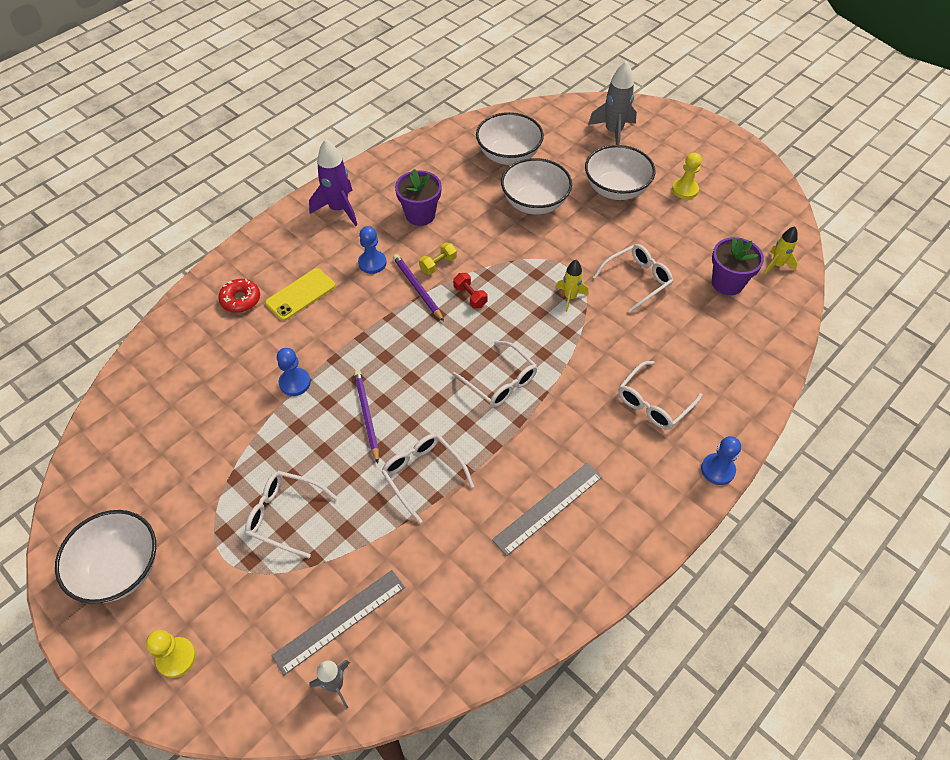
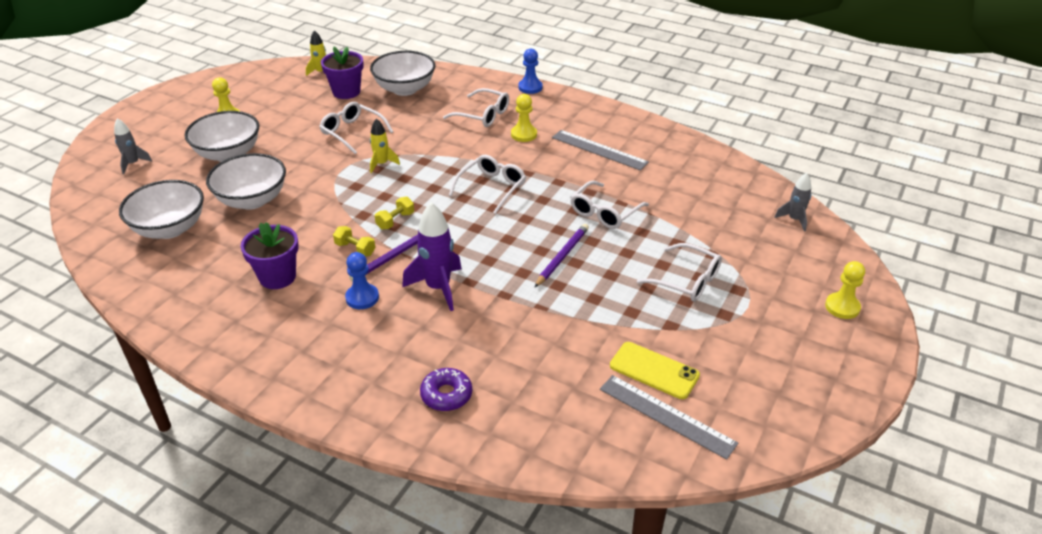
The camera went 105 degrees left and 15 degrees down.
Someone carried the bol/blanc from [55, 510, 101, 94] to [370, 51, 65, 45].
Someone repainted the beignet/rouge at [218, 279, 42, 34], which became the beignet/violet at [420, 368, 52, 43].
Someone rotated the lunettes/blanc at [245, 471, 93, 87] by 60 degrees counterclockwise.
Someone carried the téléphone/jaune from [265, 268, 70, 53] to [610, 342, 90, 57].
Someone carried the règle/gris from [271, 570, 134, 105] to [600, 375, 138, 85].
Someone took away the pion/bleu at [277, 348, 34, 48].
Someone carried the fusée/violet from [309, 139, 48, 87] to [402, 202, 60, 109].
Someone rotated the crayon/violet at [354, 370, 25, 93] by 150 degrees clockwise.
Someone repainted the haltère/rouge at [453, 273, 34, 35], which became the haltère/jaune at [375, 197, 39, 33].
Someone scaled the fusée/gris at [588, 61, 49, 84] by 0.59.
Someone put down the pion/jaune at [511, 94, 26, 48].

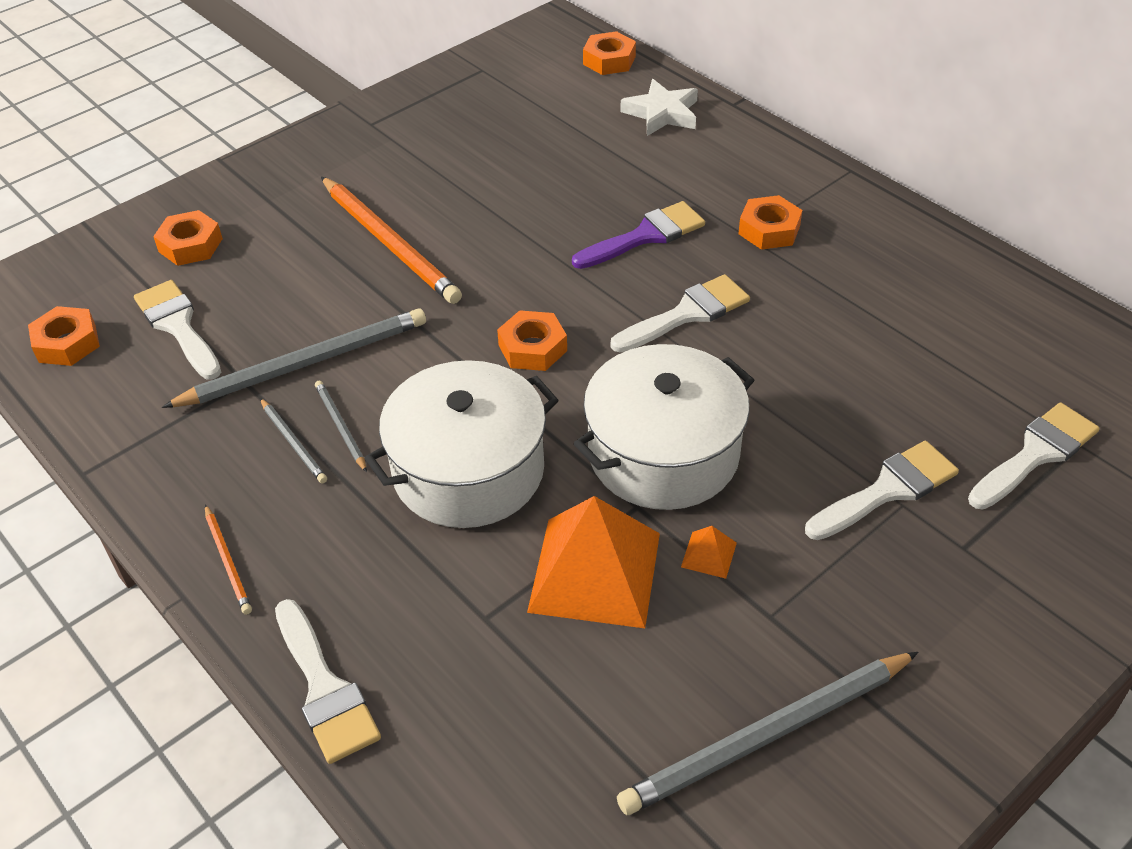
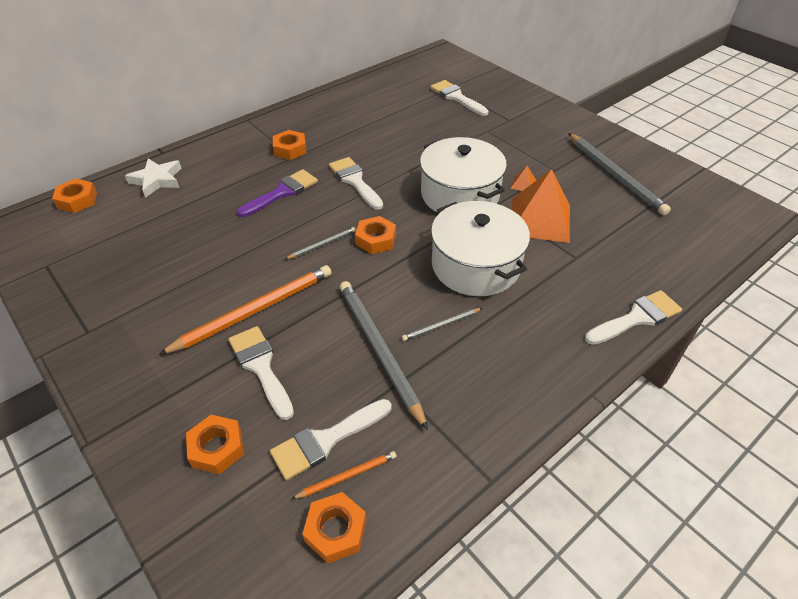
The camera went 90 degrees left and 0 degrees up.
Someone carried the crayon/orange from [205, 504, 47, 111] to [291, 451, 106, 48].
Someone carried the crayon/gris from [260, 398, 67, 85] to [285, 227, 71, 32].
Someone rotated the pinceau/violet at [572, 201, 133, 68] by 75 degrees clockwise.
Someone carried the pinceau/blanc from [805, 441, 154, 99] to [229, 326, 65, 94].

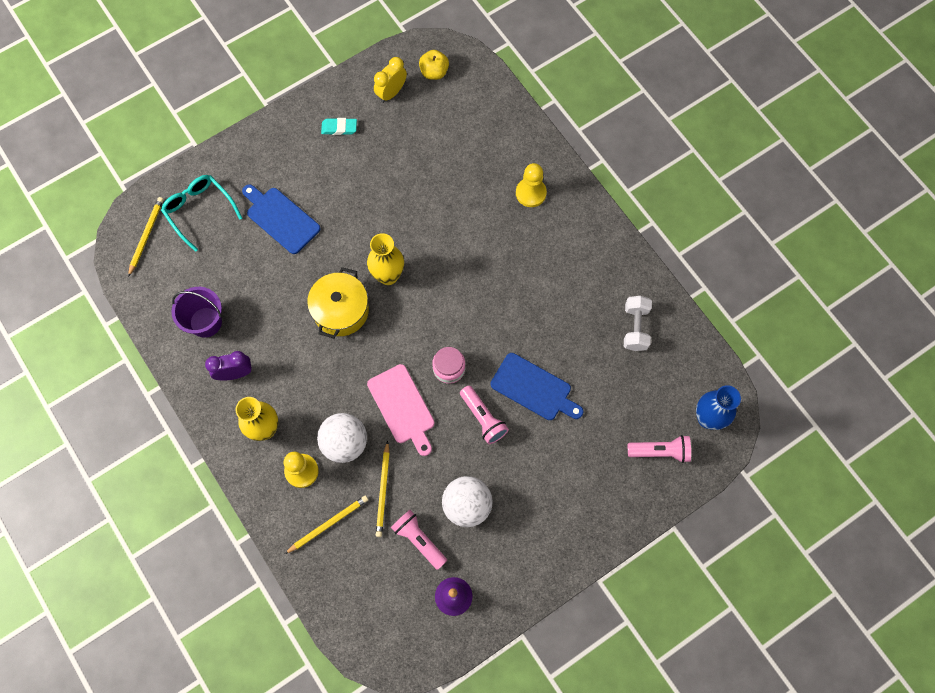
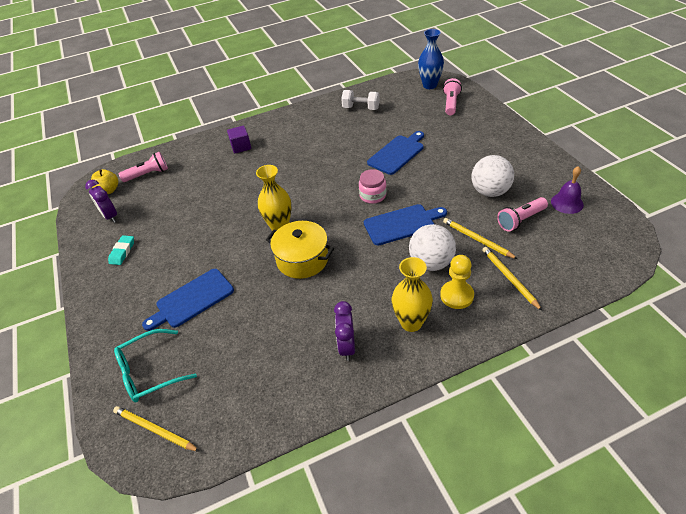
The camera went 75 degrees left and 25 degrees down.
Someone took away the seau/violet at [171, 287, 51, 51].
Someone repainted the planche à découper/rose at [367, 364, 68, 92], which became the planche à découper/bleu at [364, 204, 83, 41].
Someone repainted the réveil/jaune at [374, 57, 33, 46], which became the réveil/violet at [85, 180, 32, 43].
Someone rotated the crayon/jaune at [376, 441, 14, 96] by 150 degrees counterclockwise.
Someone carried the lampe de poche/rose from [460, 386, 49, 58] to [119, 152, 49, 30].
Someone swapped the pion/jaune at [516, 163, 31, 44] for the cube/violet at [227, 126, 24, 27].

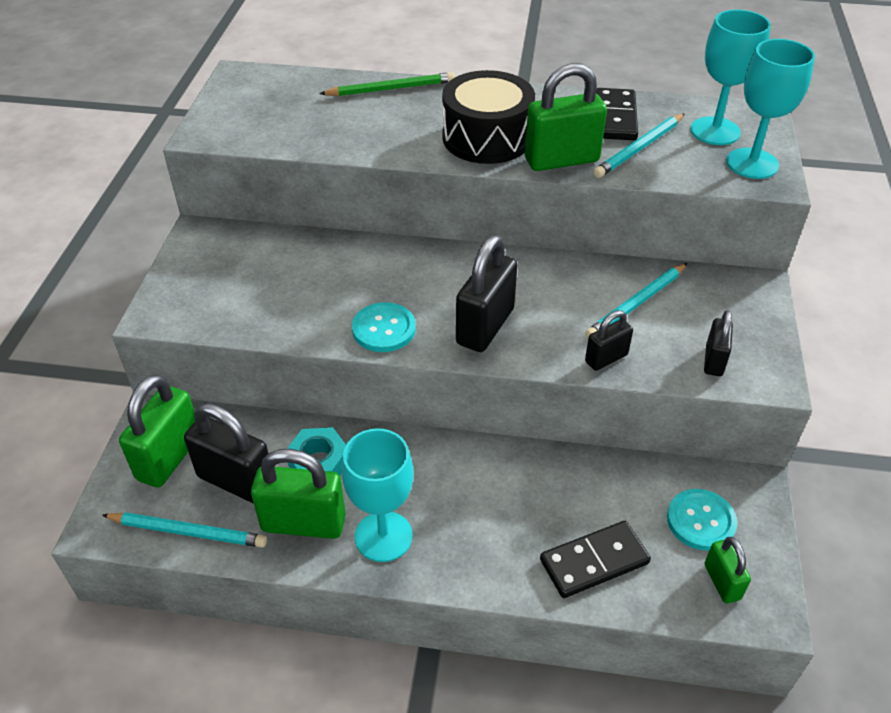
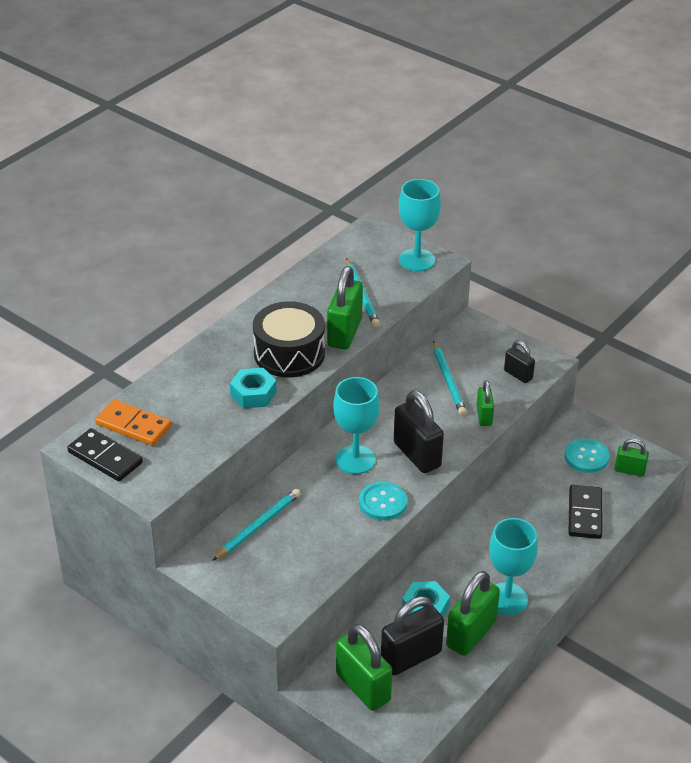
The camera went 60 degrees left and 5 degrees down.
Someone carried the crayon/turquoise from [102, 512, 165, 36] to [212, 489, 89, 72].
Someone took away the crayon/vert at [319, 72, 136, 24].
Someone repainted the cadenas/noir at [585, 310, 48, 61], which became the cadenas/vert at [477, 380, 17, 46].
Someone carried the domino/noir from [596, 88, 42, 52] to [67, 428, 76, 53].
Someone carried the verre à pied/turquoise from [691, 10, 80, 135] to [333, 377, 47, 97].
Someone put down the domino/orange at [95, 399, 76, 47].
Someone put down the écrou/turquoise at [230, 368, 47, 40].

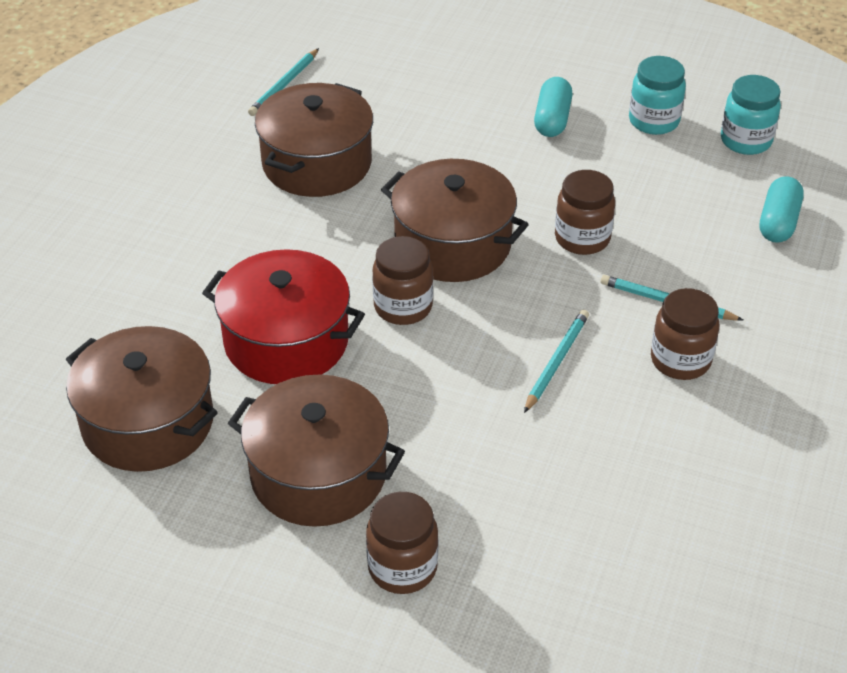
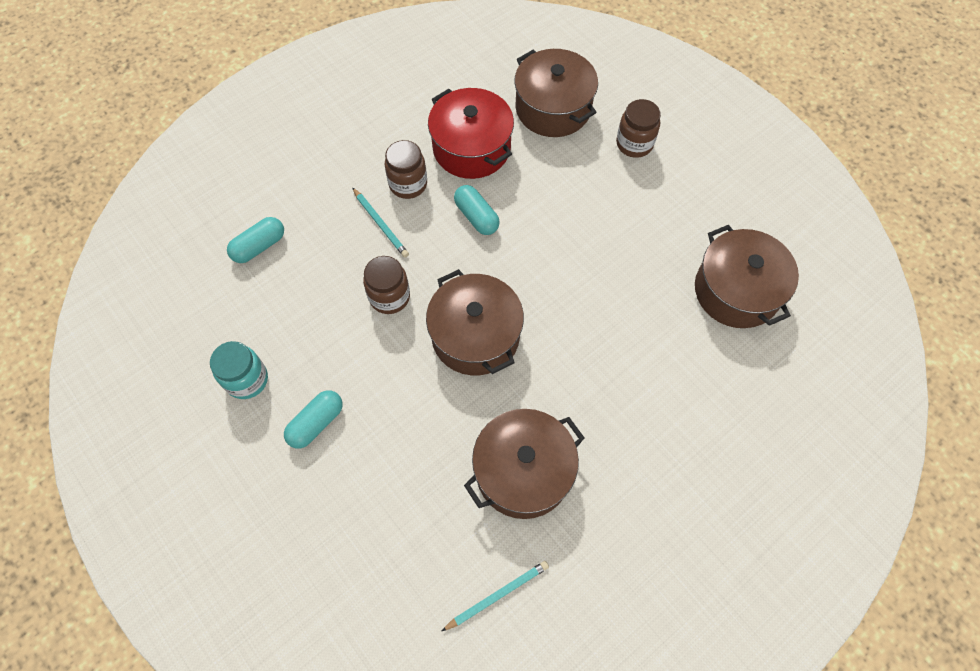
The camera went 150 degrees left and 20 degrees up.
Someone carried the marmite/rouge from [202, 249, 163, 135] to [428, 88, 86, 91].
Someone carried the marmite/marron from [228, 374, 177, 153] to [514, 49, 84, 88].
Someone took away the bocal/marron at [372, 236, 61, 89].
Someone swapped the crayon/turquoise at [524, 310, 65, 103] for the gélule/turquoise at [454, 185, 46, 50].
Someone took away the bocal/turquoise at [721, 75, 60, 80].

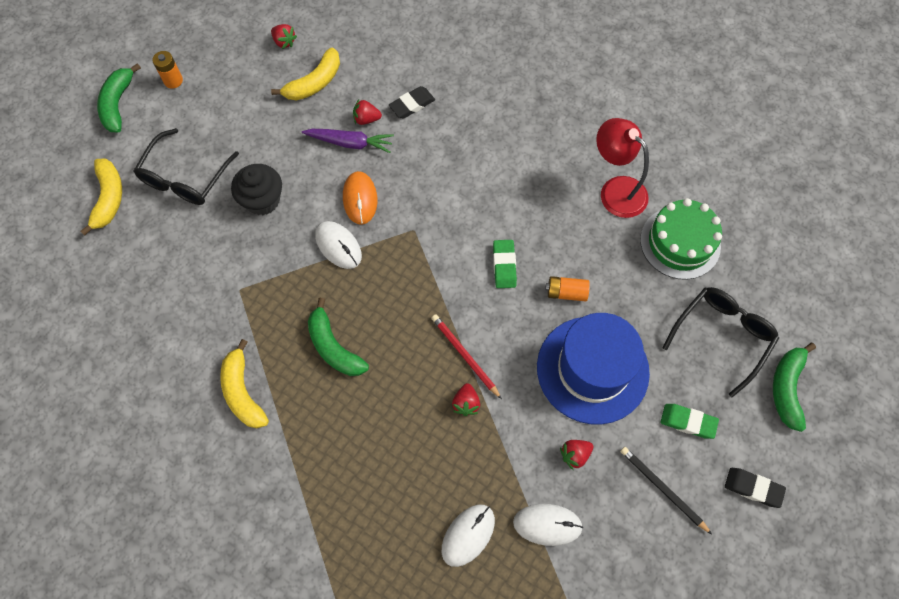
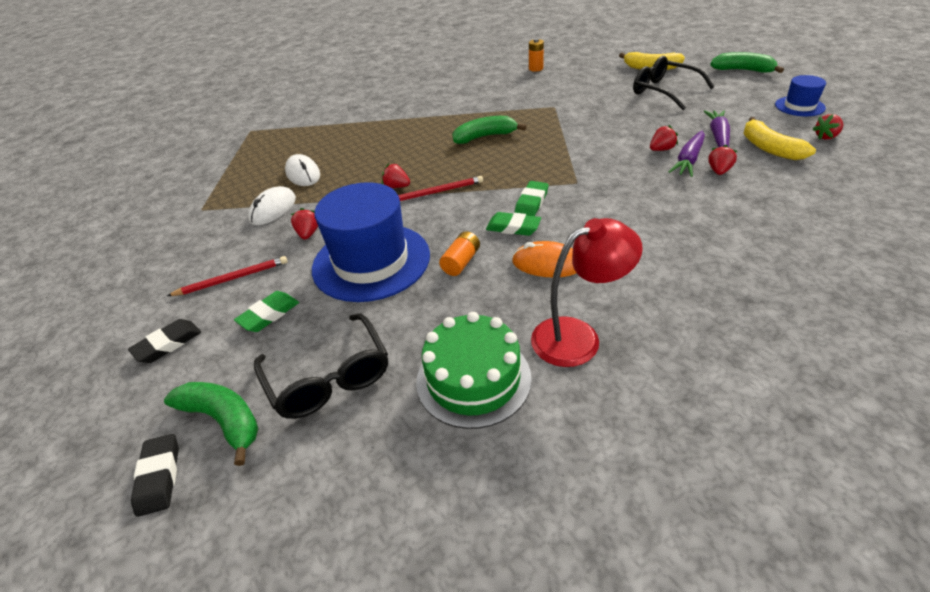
The camera went 115 degrees right and 25 degrees down.
Someone carried the pile/orange from [152, 51, 31, 38] to [529, 38, 15, 34].
Someone took away the banane/jaune at [220, 339, 49, 89].
Someone took away the muffin/noir at [231, 164, 51, 51].
Someone took away the souris/blanc at [315, 221, 47, 48].
Someone carried the souris/orange from [343, 171, 34, 54] to [512, 241, 64, 37].
Someone carried the gomme/noir from [389, 86, 46, 32] to [131, 434, 48, 83].
Someone repainted the crayon/noir at [620, 447, 92, 87], which became the crayon/rouge at [167, 256, 120, 40].
Someone put down the gomme/vert at [515, 181, 33, 35].
Someone put down the fraise/rouge at [650, 125, 28, 26].
Someone put down the carotte/violet at [704, 110, 26, 37].
Someone put down the chapeau/bleu at [775, 75, 51, 41].

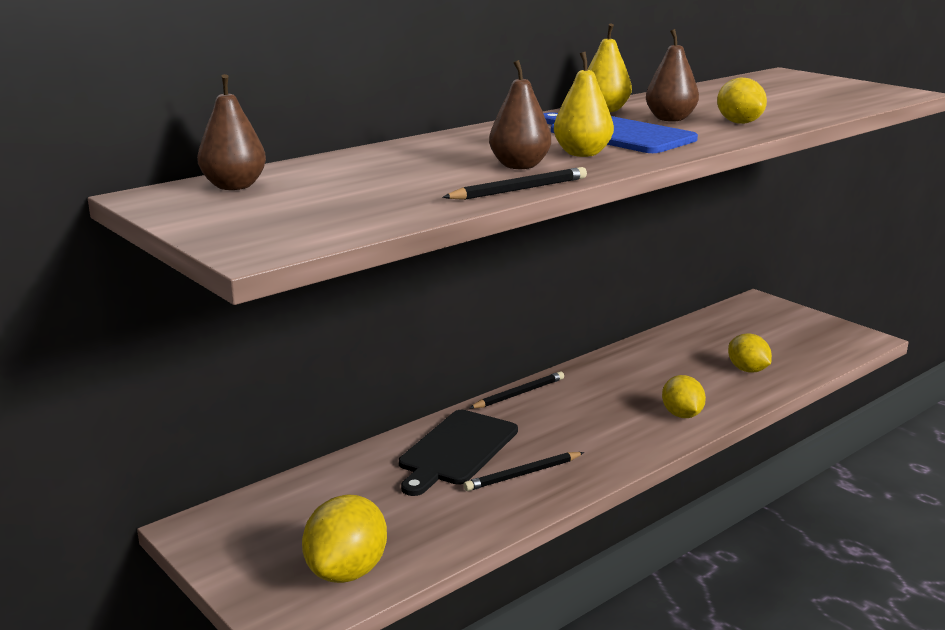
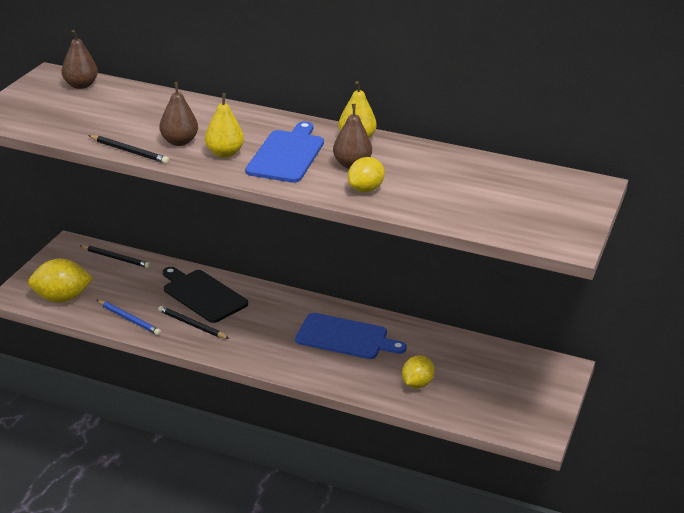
The camera went 60 degrees right and 10 degrees up.
Someone rotated the planche à découper/noir at [399, 410, 119, 86] by 45 degrees clockwise.
Someone carried the crayon/noir from [470, 371, 94, 38] to [80, 245, 71, 23].
Someone took away the citron/jaune at [662, 375, 44, 43].
Someone put down the crayon/bleu at [97, 300, 64, 35].
Someone put down the planche à découper/bleu at [295, 313, 112, 46].

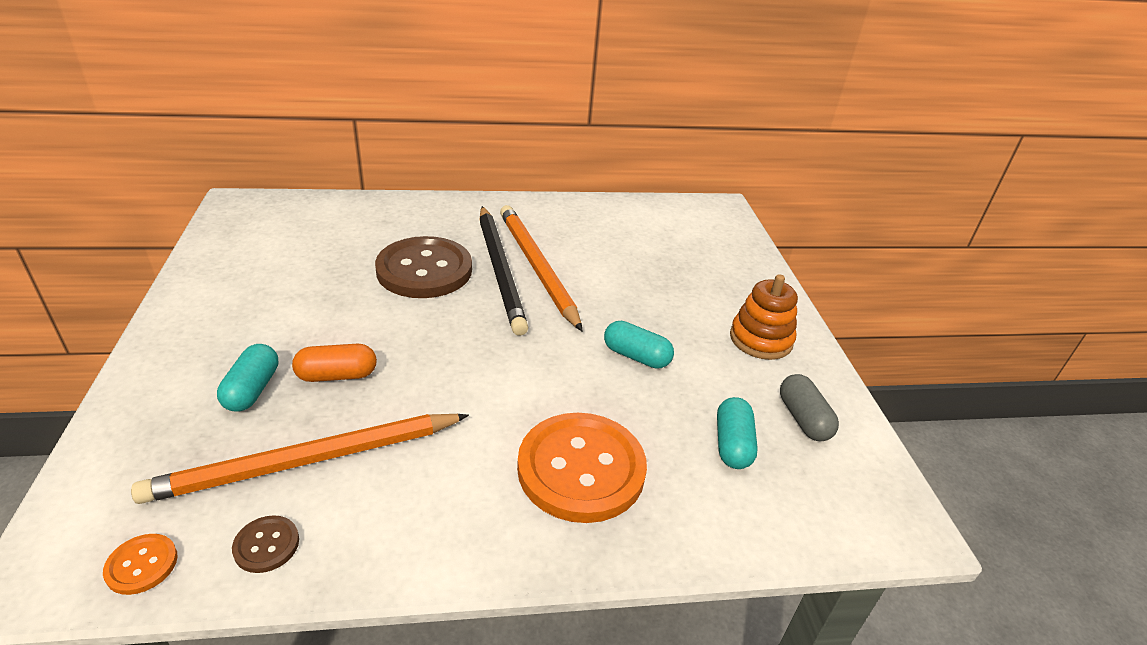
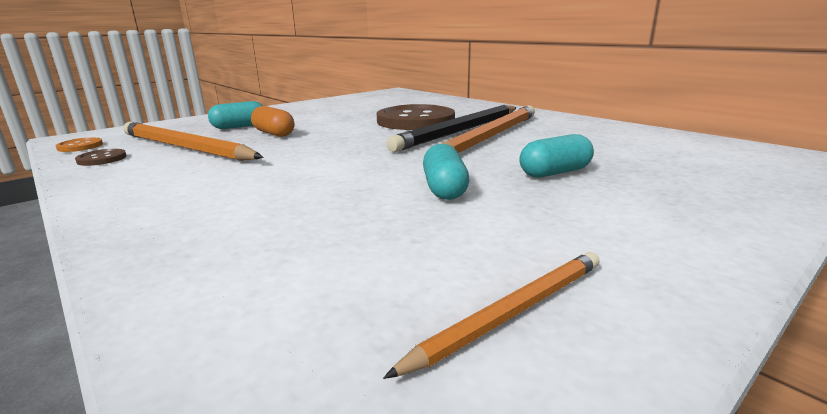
The camera went 60 degrees right and 15 degrees down.
Someone took away the bouton/orange at [517, 413, 130, 110].
Someone carried the gélule/turquoise from [717, 397, 41, 72] to [519, 134, 75, 44].
Someone took away the jouet à empiler/orange at [730, 274, 68, 86].
Someone swapped the gélule/gris at [780, 374, 59, 67] for the crayon/orange at [383, 252, 216, 127].

